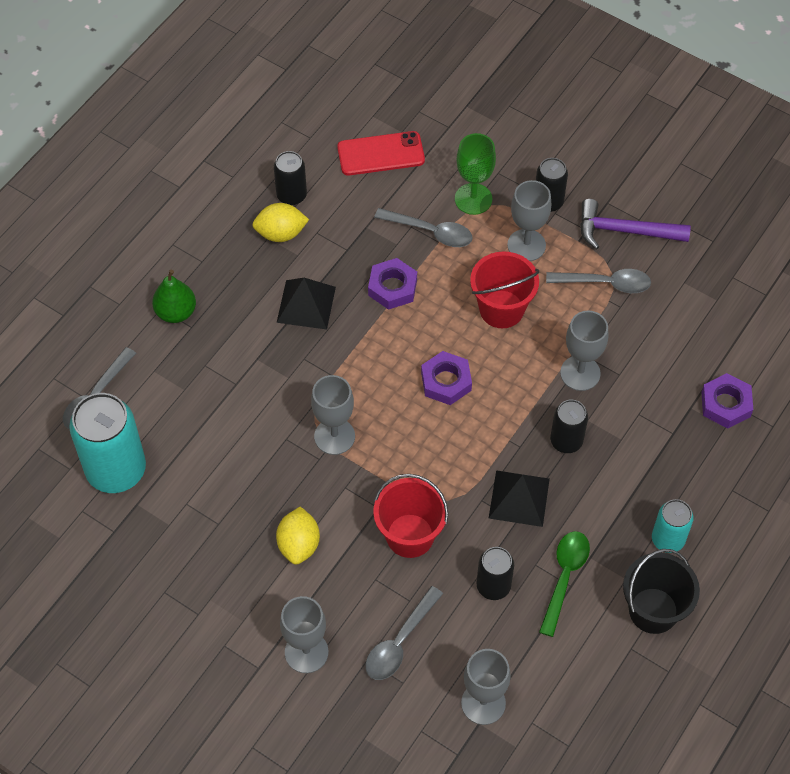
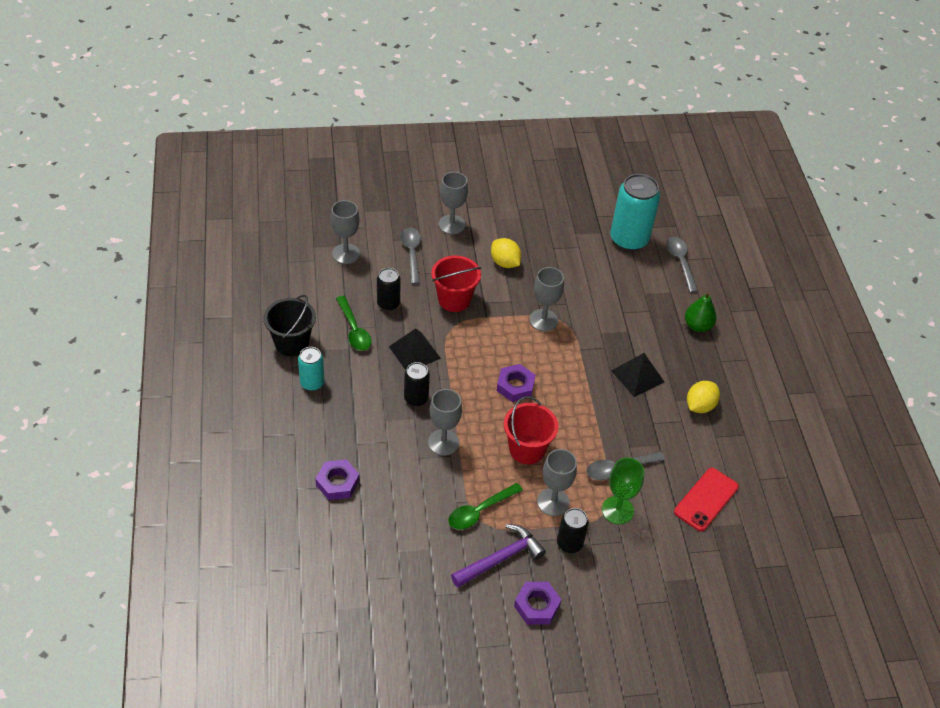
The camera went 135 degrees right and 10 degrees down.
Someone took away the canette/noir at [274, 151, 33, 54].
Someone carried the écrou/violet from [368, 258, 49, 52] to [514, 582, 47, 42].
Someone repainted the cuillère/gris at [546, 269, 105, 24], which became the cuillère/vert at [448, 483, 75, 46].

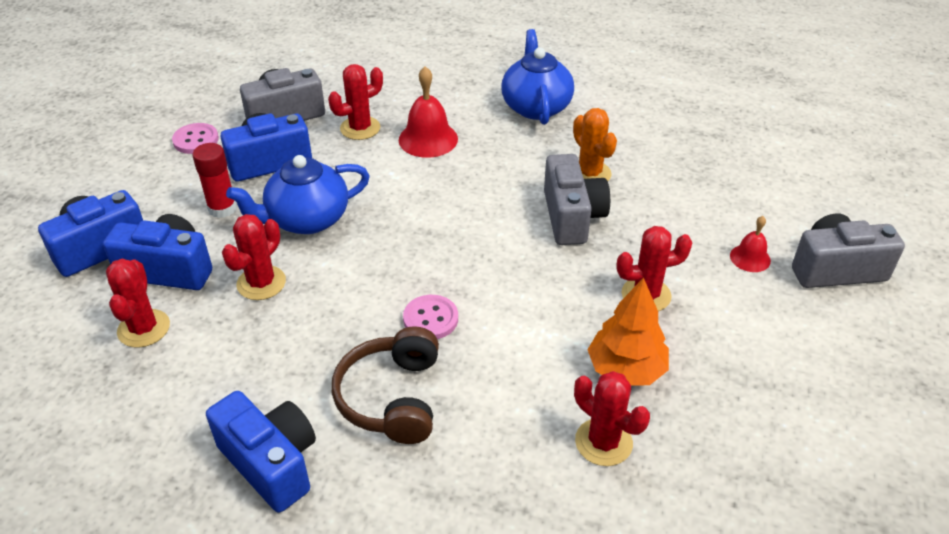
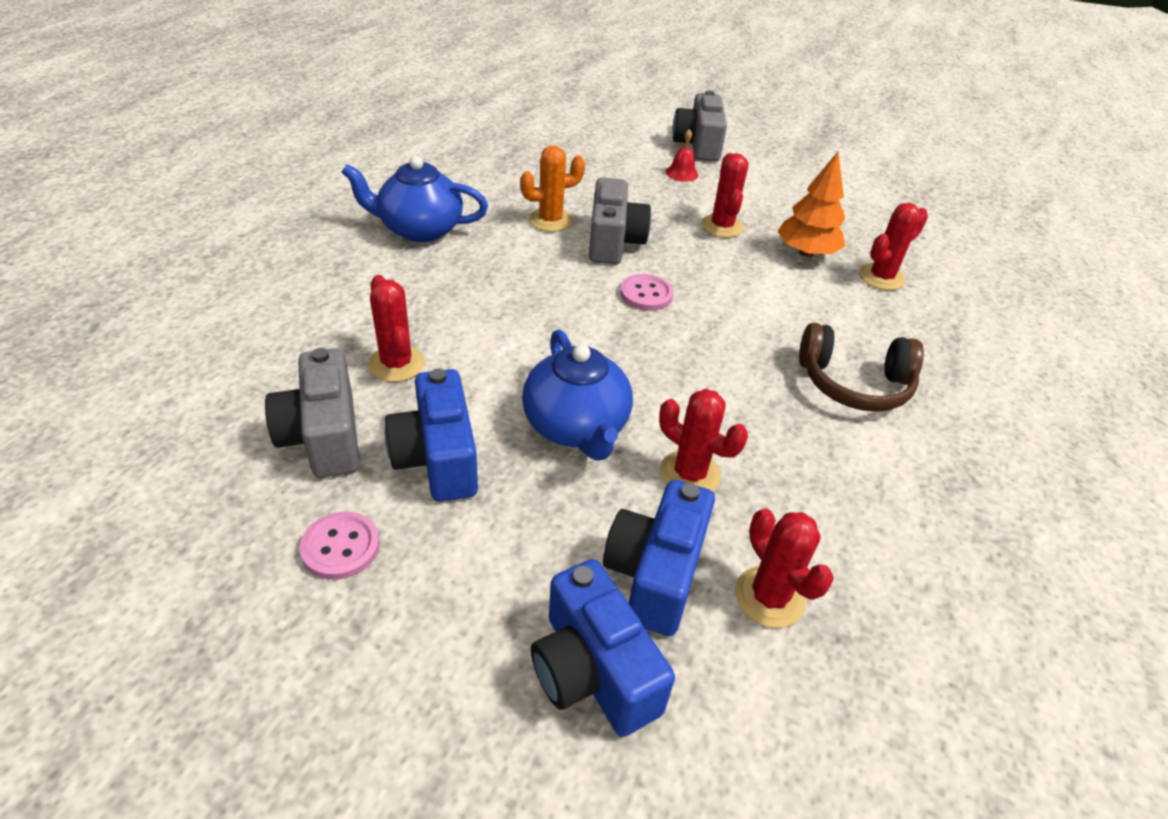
The camera went 85 degrees left and 0 degrees up.
Someone rotated the cactus/rouge at [106, 258, 64, 90] by 60 degrees clockwise.
Someone took away the bâton de colle/rouge at [192, 143, 45, 75].
Someone took away the appareil photo/bleu at [206, 391, 110, 122].
Someone took away the cloche/rouge at [399, 66, 59, 92].
Someone carried the bouton/rose from [403, 295, 55, 44] to [620, 274, 54, 37].
Someone rotated the appareil photo/gris at [544, 154, 66, 91] by 90 degrees clockwise.

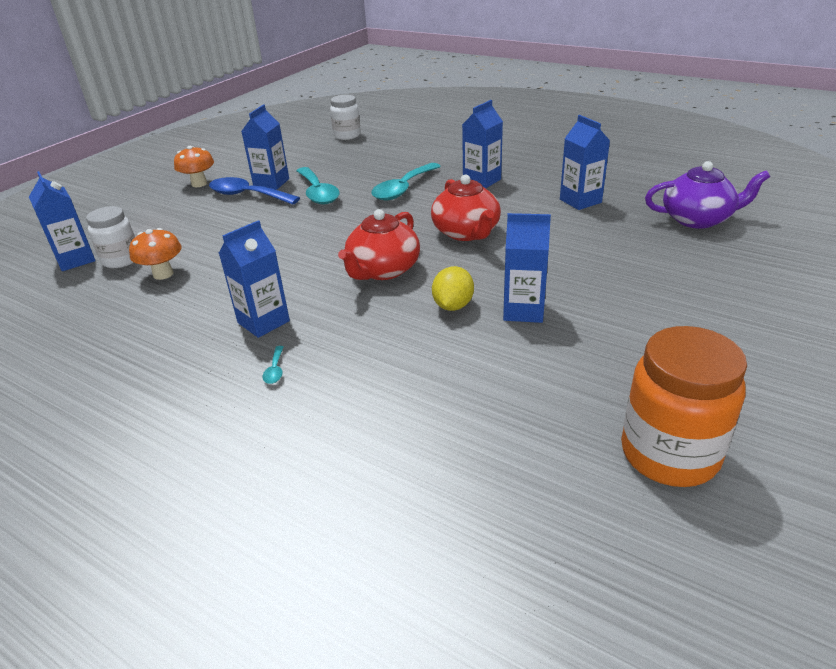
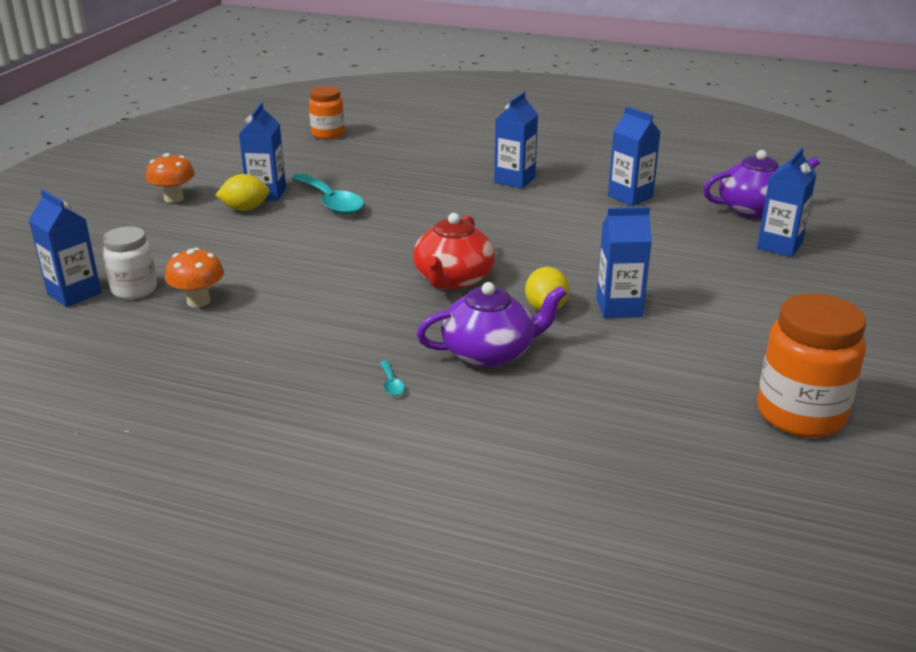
The camera went 15 degrees left and 5 degrees down.
Someone swapped the cuillère/bleu at [209, 177, 91, 28] for the citron/jaune at [216, 174, 54, 37].
Someone carried the brique de lait/bleu from [219, 220, 71, 118] to [757, 148, 60, 109].
Someone repainted the bocal/blanc at [330, 95, 31, 45], which became the bocal/orange at [309, 86, 36, 53].
Someone took away the cuillère/turquoise at [371, 163, 70, 37].
Someone took away the théière/rouge at [431, 175, 70, 66].
Someone put down the théière/violet at [417, 282, 150, 86].

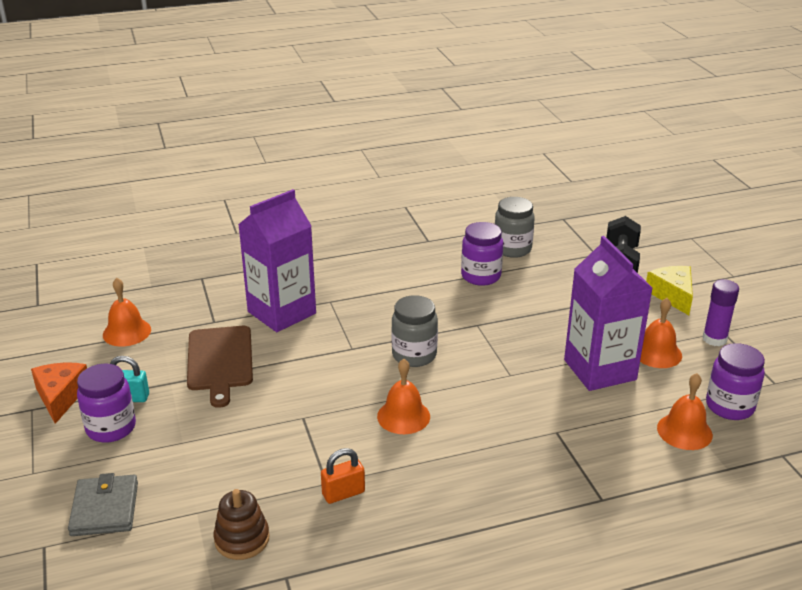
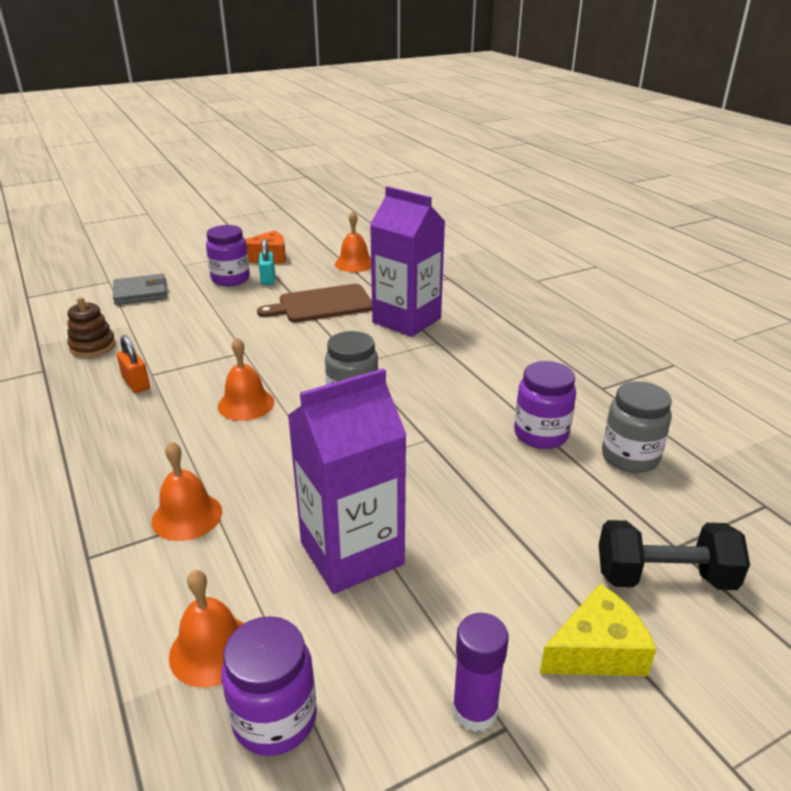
The camera went 80 degrees right and 0 degrees up.
Someone carried the cloche/orange from [640, 298, 42, 70] to [152, 441, 70, 100].

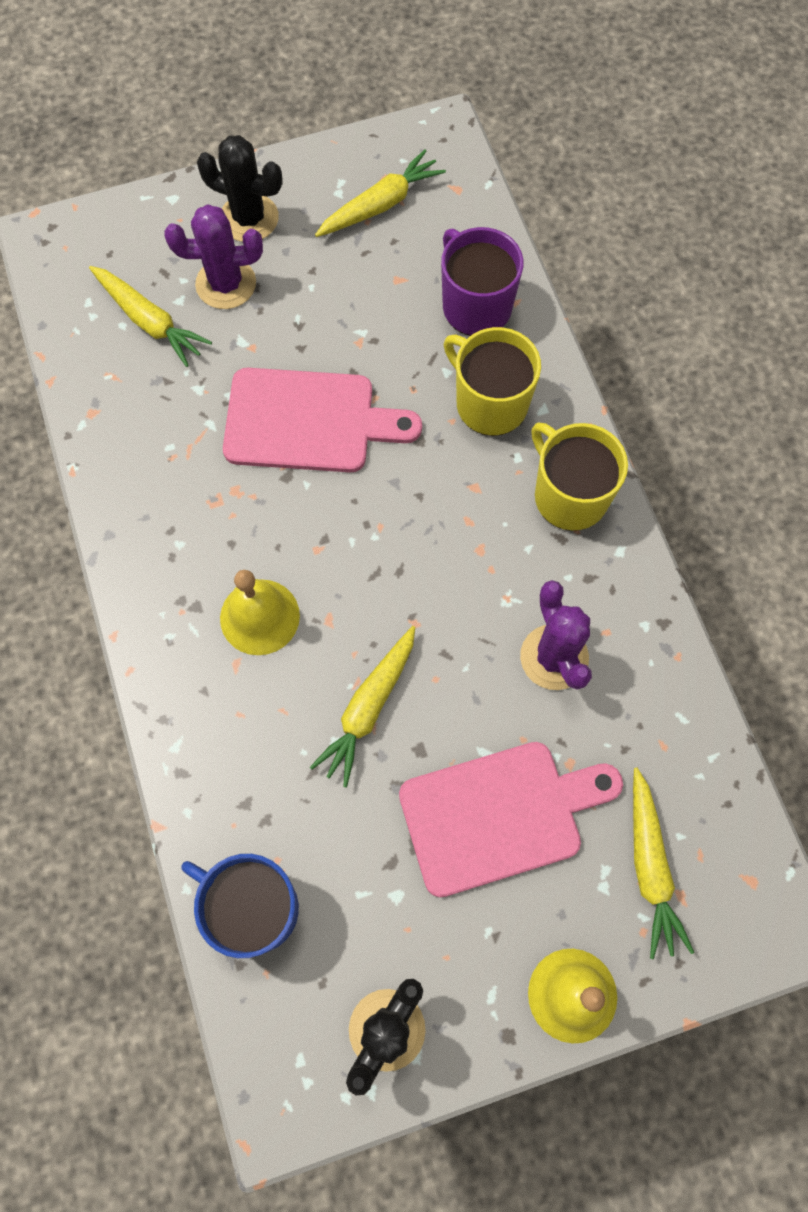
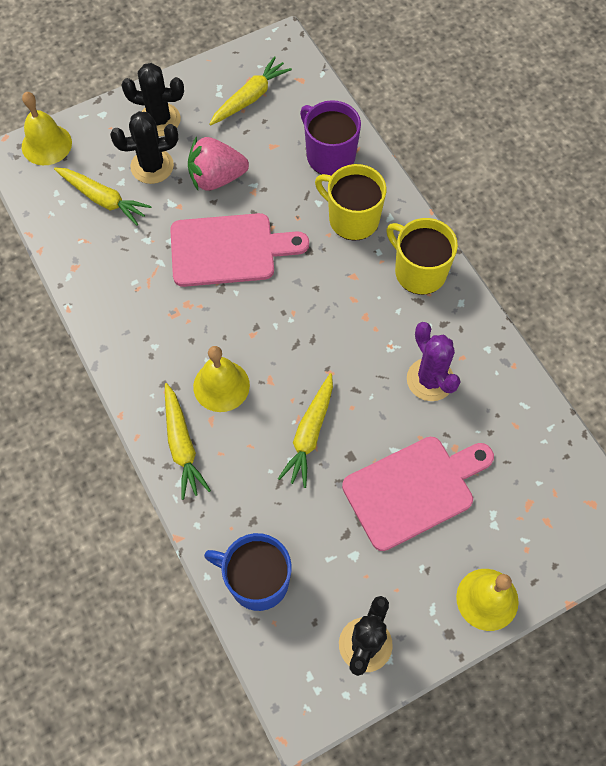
The camera went 10 degrees left and 5 degrees down.
Someone repainted the cactus/violet at [164, 204, 99, 105], which became the cactus/noir at [110, 111, 68, 73].
Someone carried the carotte/jaune from [633, 768, 61, 191] to [165, 383, 46, 117].
Someone put down the cloche/jaune at [22, 92, 50, 73].
Someone put down the fraise/rose at [188, 137, 61, 54].

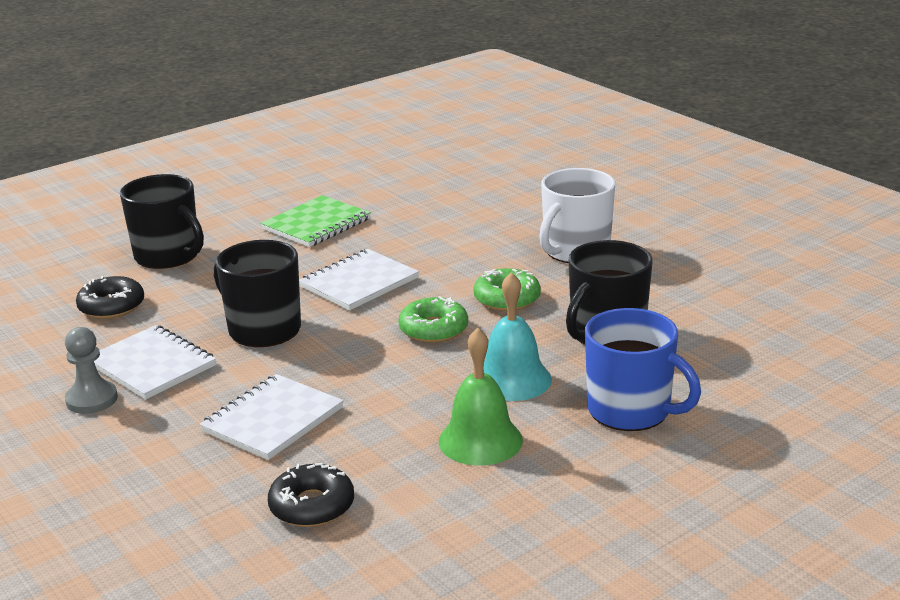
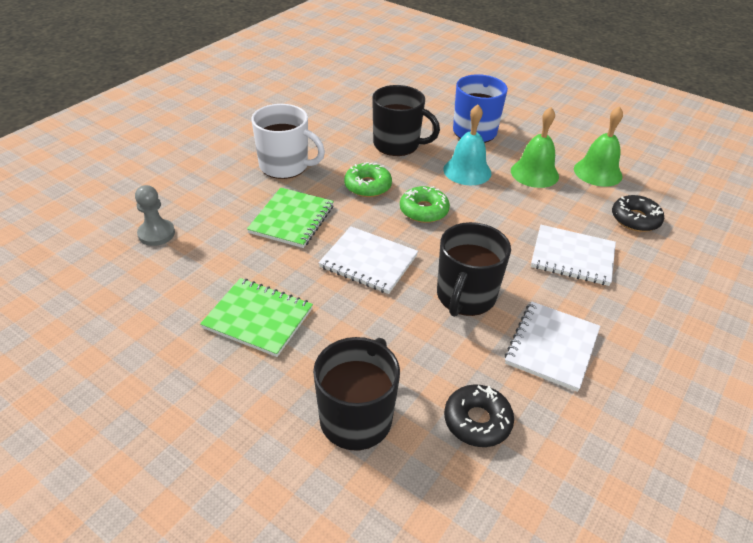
The camera went 110 degrees left and 15 degrees up.
Someone carried the pion/gris from [65, 327, 53, 87] to [135, 185, 40, 61].
Someone put down the carnet/vert at [247, 188, 87, 60].
Someone put down the cloche/vert at [574, 106, 49, 81].

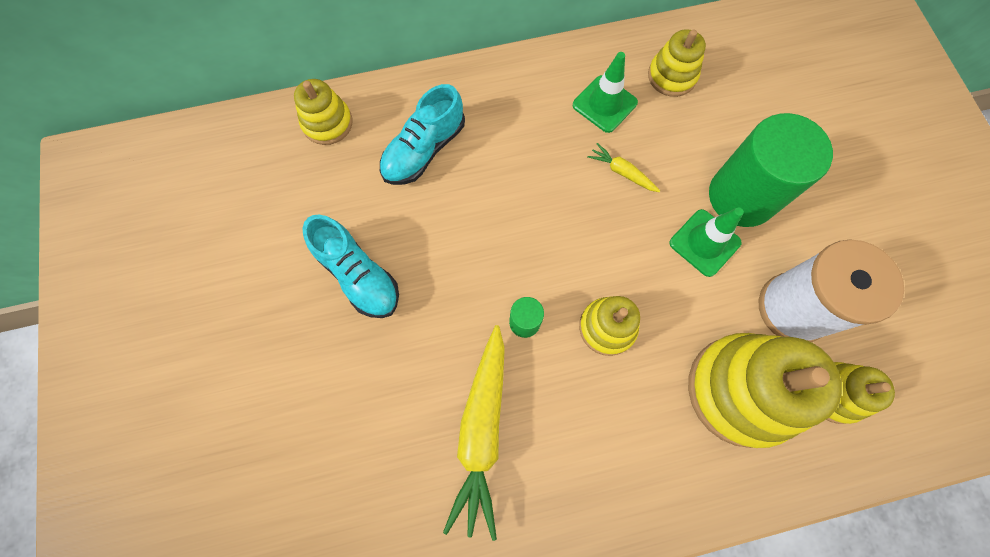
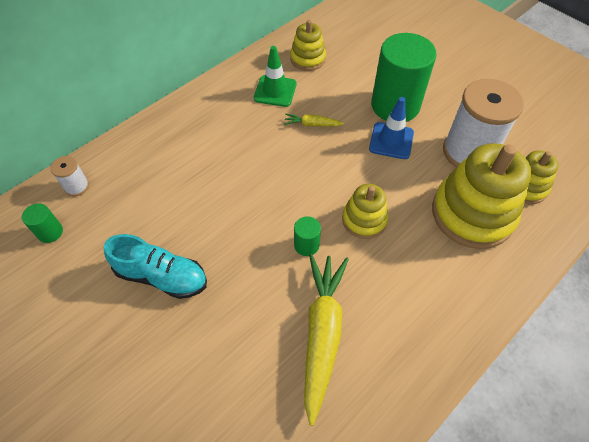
The camera went 30 degrees left and 15 degrees down.
Someone swapped the jouet à empiler/jaune at [294, 79, 59, 66] for the bobine/blanc at [50, 156, 39, 40].
Someone took away the chaussure/turquoise at [380, 84, 85, 101].
Someone rotated the carotte/jaune at [443, 325, 62, 216] by 150 degrees counterclockwise.
Someone repainted the cône de chantier/vert at [669, 207, 75, 70], which became the cône de chantier/bleu at [369, 97, 45, 62].
Someone put down the cylindre/vert at [22, 203, 41, 40].

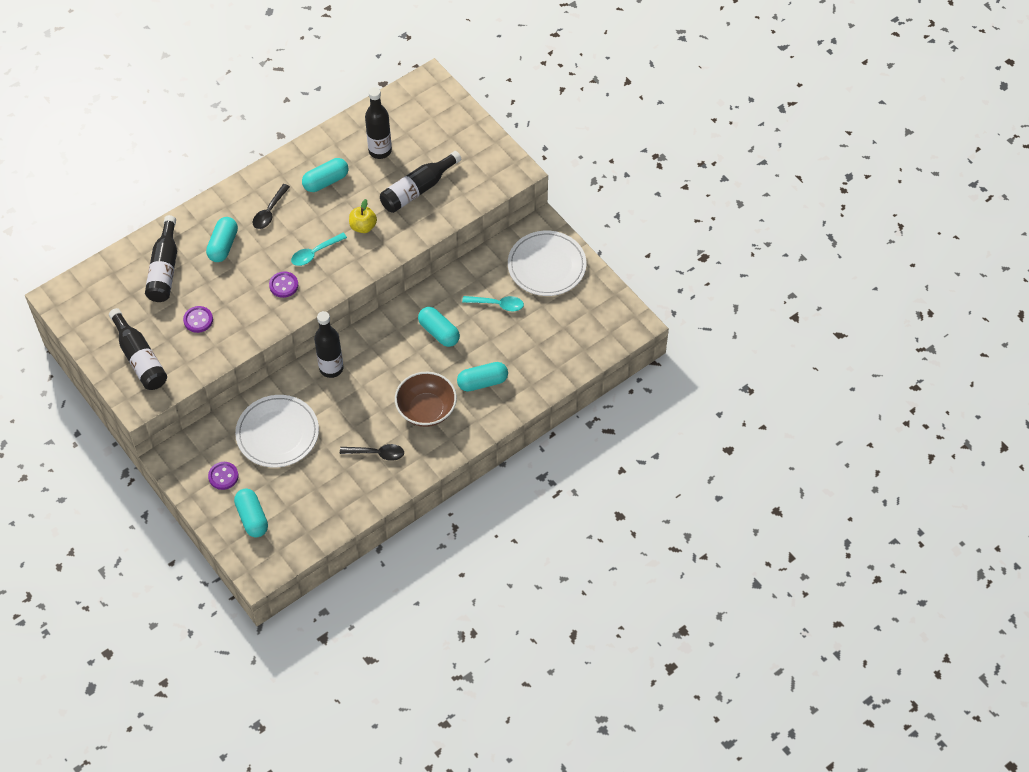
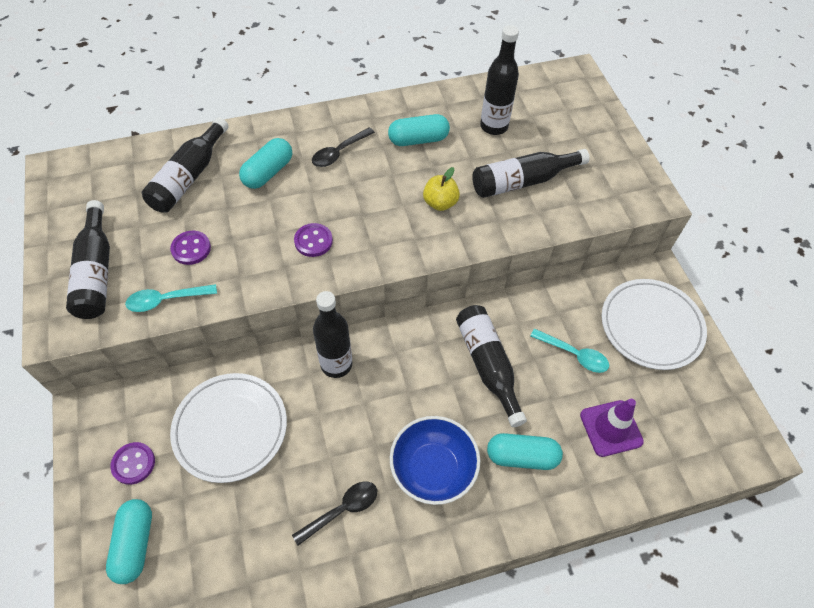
The camera went 20 degrees right and 0 degrees up.
Someone carried the cuillère/turquoise from [291, 233, 56, 33] to [125, 284, 92, 28].
Someone rotated the cuillère/noir at [340, 444, 64, 17] by 60 degrees counterclockwise.
Someone repainted the bol/marron at [395, 372, 62, 55], which became the bol/bleu at [390, 416, 90, 89].
Someone swapped the gélule/turquoise at [418, 307, 42, 40] for the bouteille/noir at [456, 305, 71, 122].
Someone put down the cône de chantier/violet at [580, 399, 64, 58].

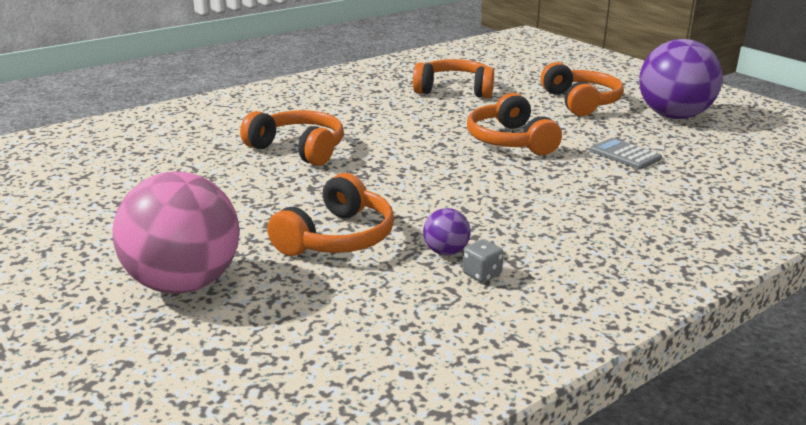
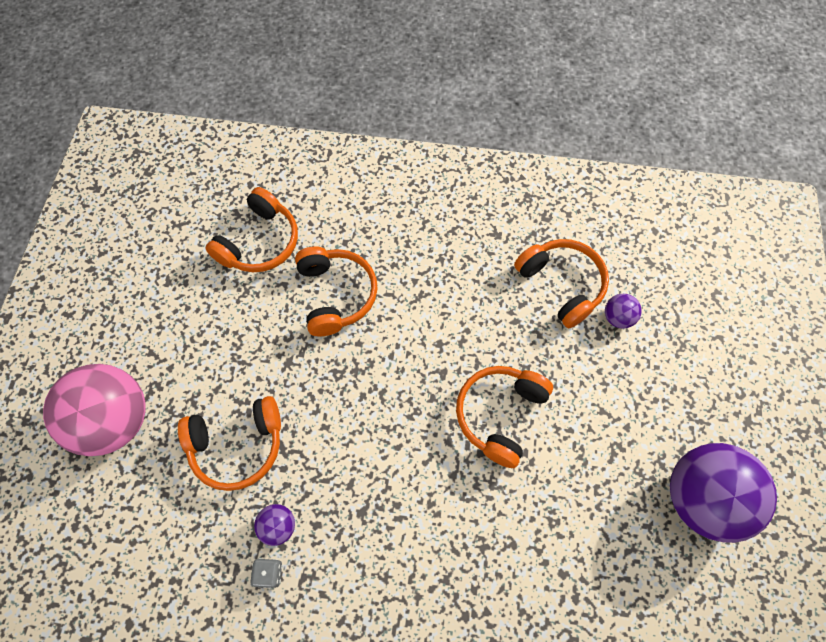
The camera went 45 degrees right and 40 degrees up.
Someone carried the casque audio/orange from [540, 62, 84, 54] to [205, 187, 93, 85].
Someone took away the calculatrice/gris at [590, 138, 72, 32].
Someone put down the balle/violet at [605, 294, 37, 35].

